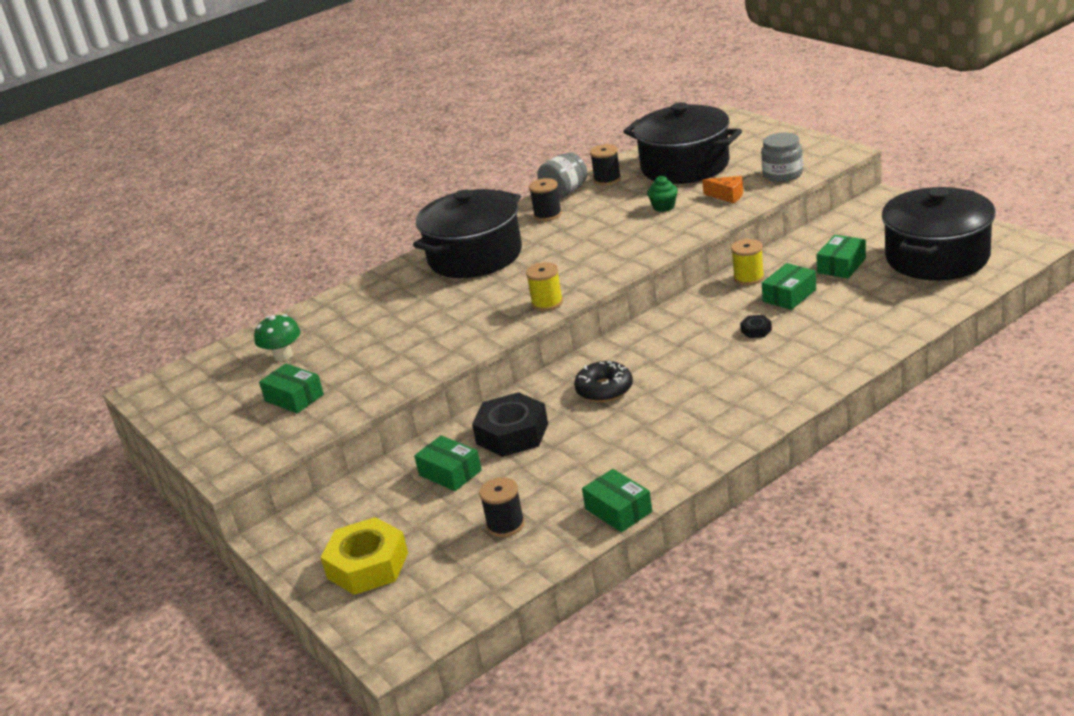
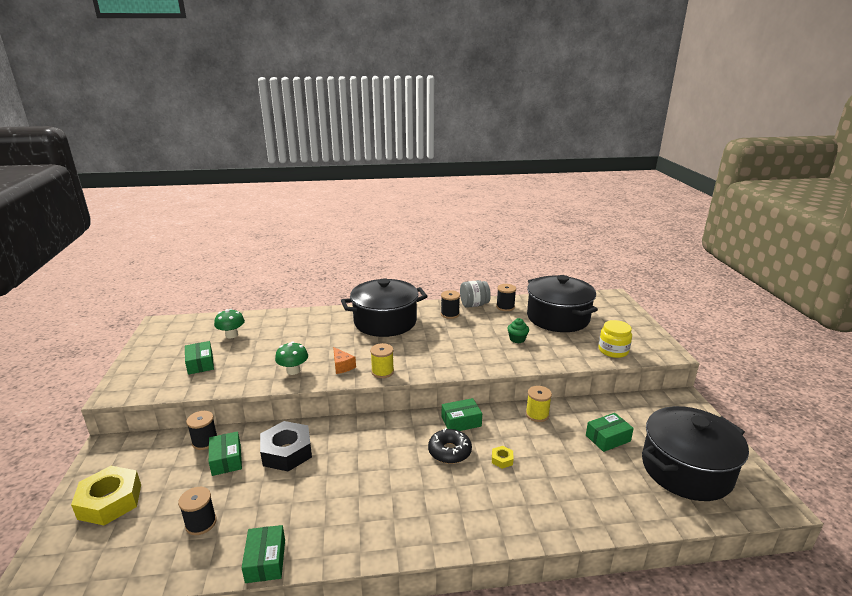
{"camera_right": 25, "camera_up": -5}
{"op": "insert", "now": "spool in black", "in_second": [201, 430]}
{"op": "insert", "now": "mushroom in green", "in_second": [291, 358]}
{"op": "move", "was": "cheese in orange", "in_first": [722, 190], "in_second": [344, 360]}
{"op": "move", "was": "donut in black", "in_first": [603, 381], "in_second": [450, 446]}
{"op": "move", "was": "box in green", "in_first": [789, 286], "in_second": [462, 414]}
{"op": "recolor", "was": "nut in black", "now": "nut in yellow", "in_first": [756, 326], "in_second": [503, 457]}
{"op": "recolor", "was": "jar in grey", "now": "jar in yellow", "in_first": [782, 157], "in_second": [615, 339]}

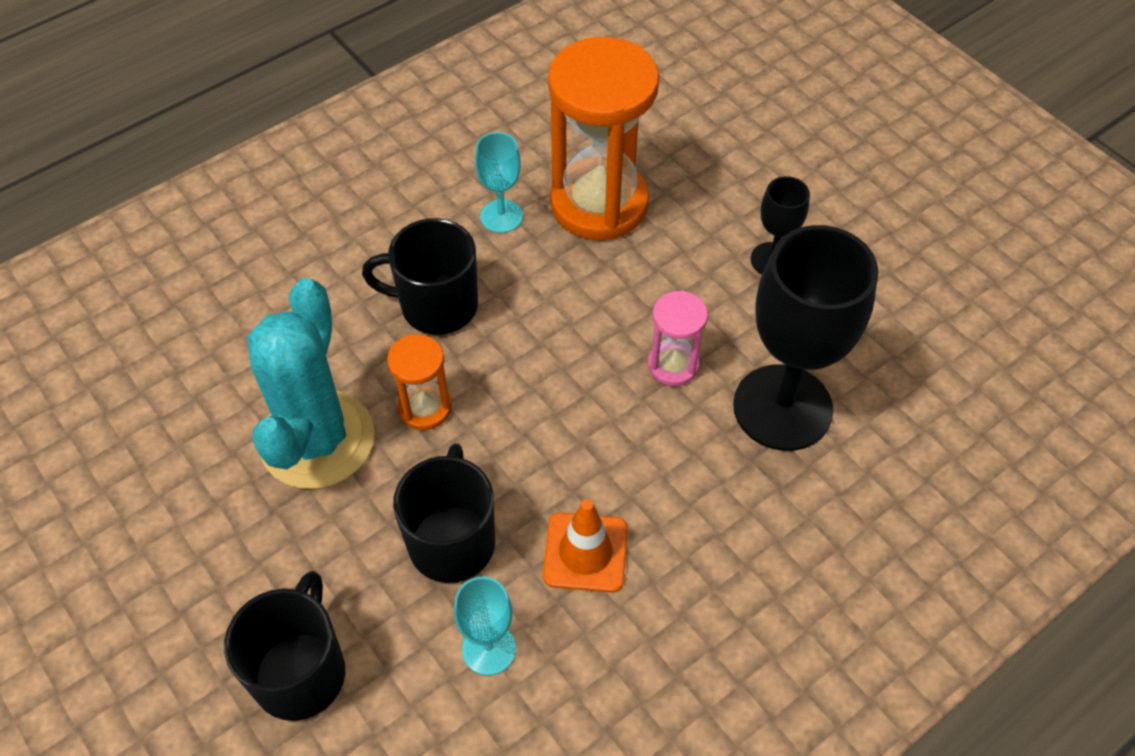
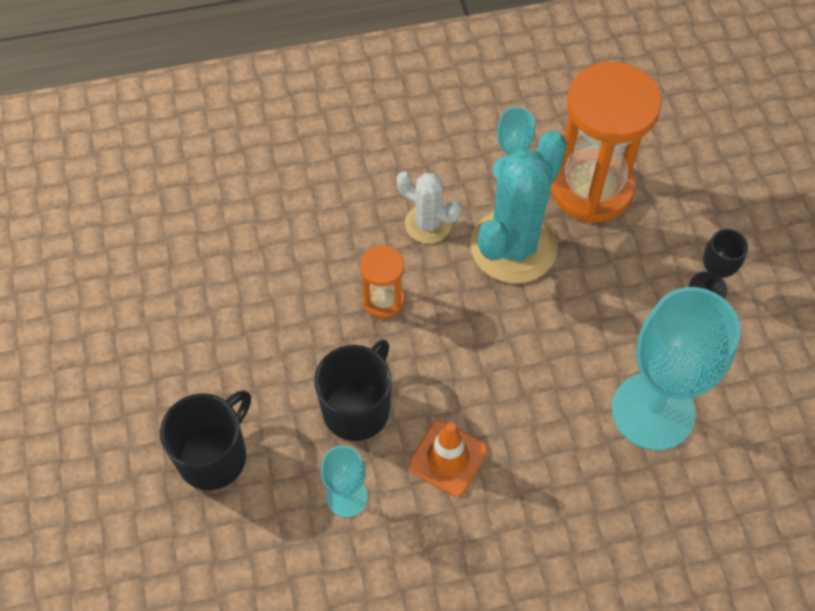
{"camera_right": 25, "camera_up": 5}
{"op": "replace", "was": "mug in black", "now": "cactus in white", "in_first": [420, 276], "in_second": [429, 207]}
{"op": "move", "was": "cactus in turquoise", "in_first": [311, 383], "in_second": [518, 207]}
{"op": "recolor", "was": "goblet in black", "now": "goblet in turquoise", "in_first": [805, 338], "in_second": [676, 368]}
{"op": "delete", "was": "hourglass in pink", "in_first": [678, 338]}

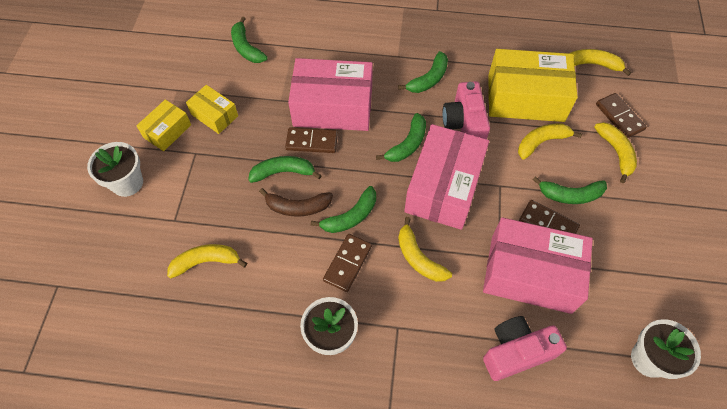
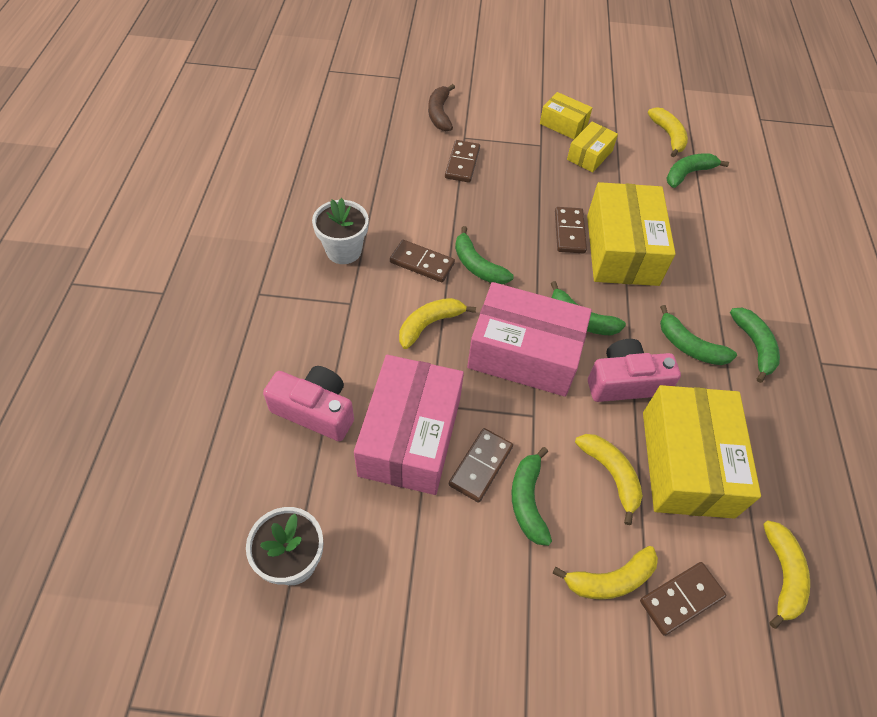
{"camera_right": 85, "camera_up": -5}
{"op": "rotate", "was": "camera in pink", "in_first": [525, 348], "in_second": [308, 403], "clockwise": -45}
{"op": "move", "was": "banana in brown", "in_first": [296, 202], "in_second": [441, 107]}
{"op": "insert", "now": "domino in brown", "in_second": [462, 161]}
{"op": "recolor", "was": "box in pink", "now": "box in yellow", "in_first": [330, 94], "in_second": [631, 234]}
{"op": "move", "was": "banana in yellow", "in_first": [207, 261], "in_second": [668, 132]}
{"op": "move", "was": "banana in green", "in_first": [285, 169], "in_second": [755, 345]}
{"op": "delete", "was": "flower pot in white", "in_first": [115, 169]}

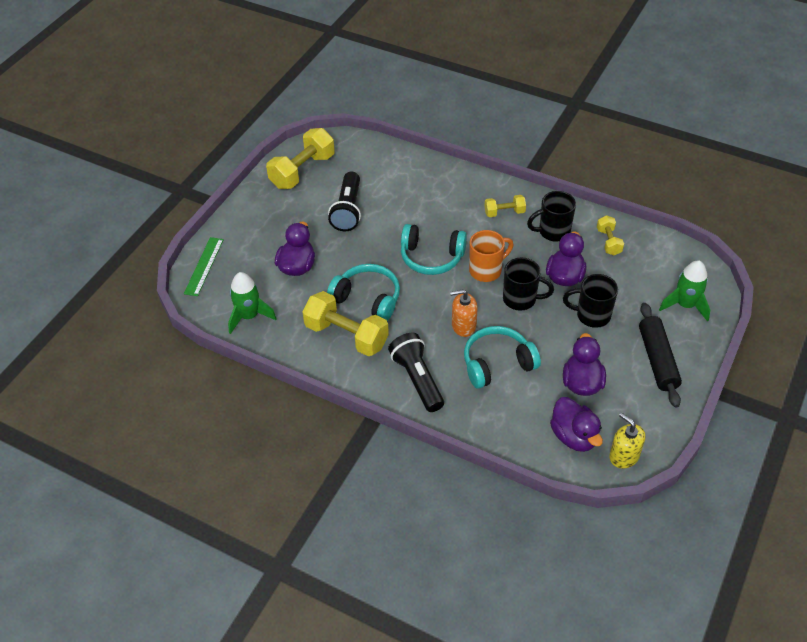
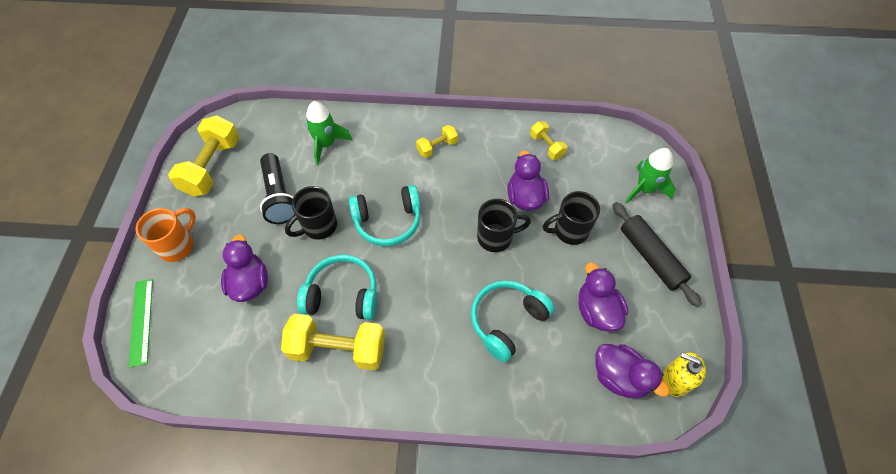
{"camera_right": -25, "camera_up": 10}
{"op": "move", "was": "mug in orange", "in_first": [491, 256], "in_second": [165, 235]}
{"op": "move", "was": "mug in black", "in_first": [551, 216], "in_second": [311, 213]}
{"op": "move", "was": "rocket in green", "in_first": [252, 303], "in_second": [329, 133]}
{"op": "delete", "was": "flashlight in black", "in_first": [416, 372]}
{"op": "delete", "was": "soap dispenser in orange", "in_first": [464, 313]}

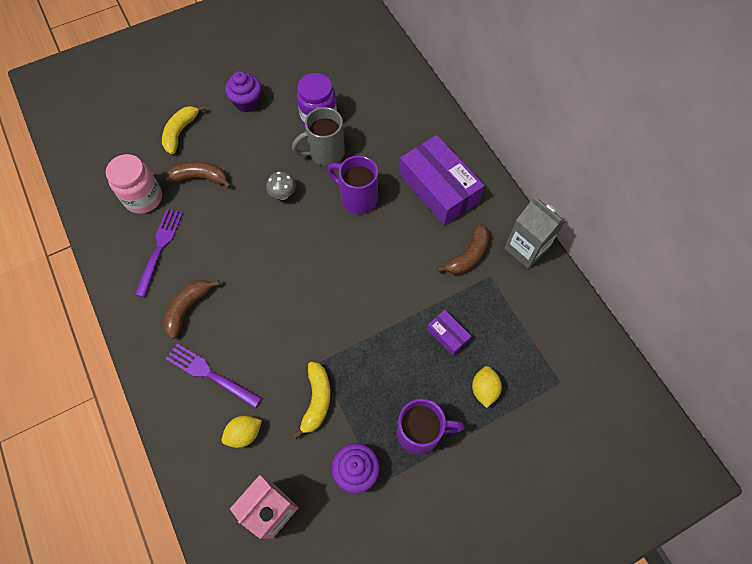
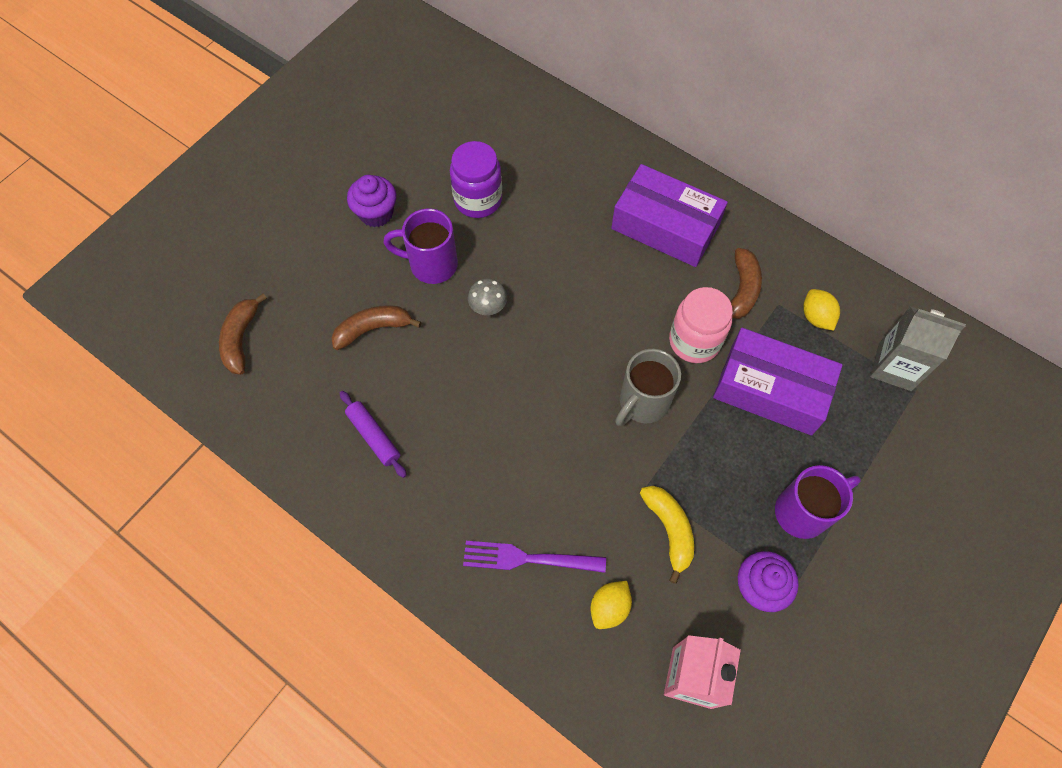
{"camera_right": -25, "camera_up": 0}
{"op": "move", "was": "banana in brown", "in_first": [191, 309], "in_second": [243, 334]}
{"op": "replace", "was": "fork in purple", "now": "rolling pin in purple", "in_first": [159, 253], "in_second": [373, 434]}
{"op": "move", "was": "mug in purple", "in_first": [353, 184], "in_second": [420, 246]}
{"op": "move", "was": "mug in grey", "in_first": [318, 136], "in_second": [648, 388]}
{"op": "move", "was": "jar in pink", "in_first": [134, 184], "in_second": [701, 325]}
{"op": "resize", "was": "box in purple", "in_first": [449, 332], "in_second": [778, 381], "ratio": 2.18}
{"op": "move", "was": "lemon in yellow", "in_first": [487, 387], "in_second": [821, 310]}
{"op": "move", "was": "carton in grey", "in_first": [535, 233], "in_second": [918, 348]}
{"op": "delete", "was": "banana in yellow", "in_first": [184, 129]}

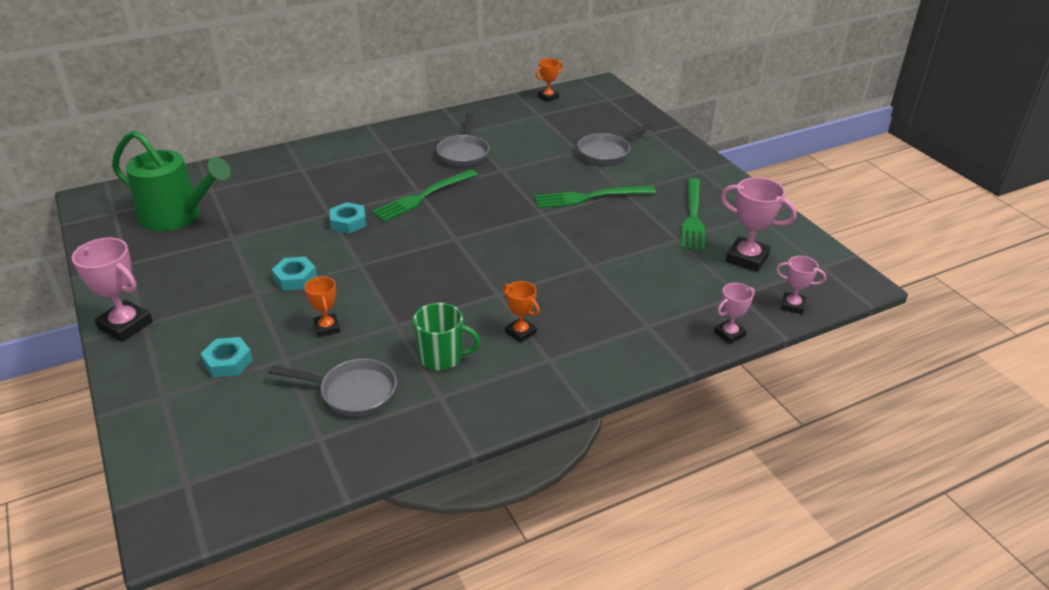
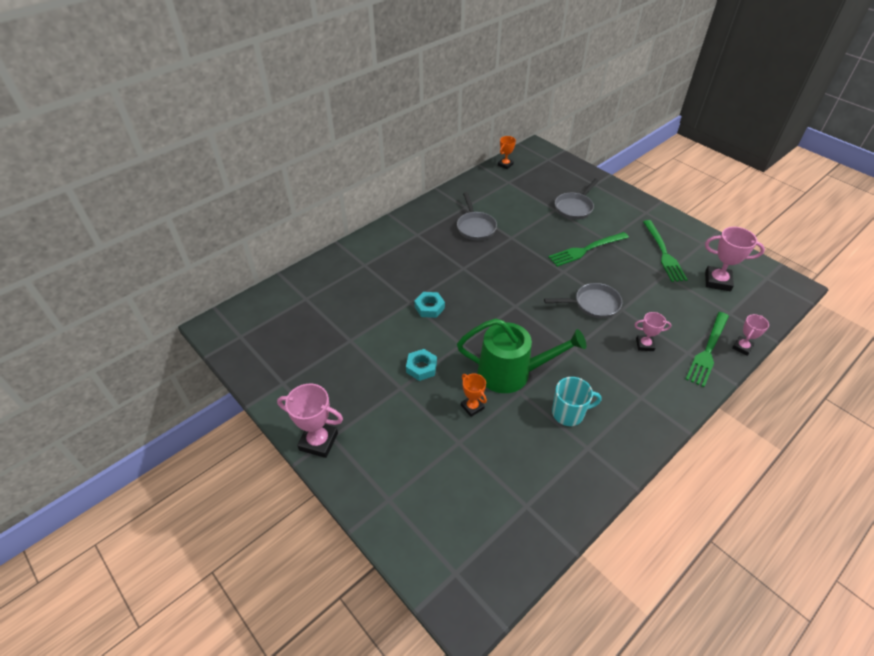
{"camera_right": -15, "camera_up": 10}
{"op": "move", "was": "watering can in green", "in_first": [171, 180], "in_second": [521, 355]}
{"op": "move", "was": "pan in grey", "in_first": [333, 388], "in_second": [583, 301]}
{"op": "recolor", "was": "mug in green", "now": "mug in turquoise", "in_first": [446, 337], "in_second": [577, 401]}
{"op": "move", "was": "trophy in pink", "in_first": [801, 285], "in_second": [652, 331]}
{"op": "move", "was": "fork in green", "in_first": [425, 195], "in_second": [707, 349]}
{"op": "delete", "was": "nut in turquoise", "in_first": [227, 357]}
{"op": "delete", "was": "trophy in orange", "in_first": [521, 312]}

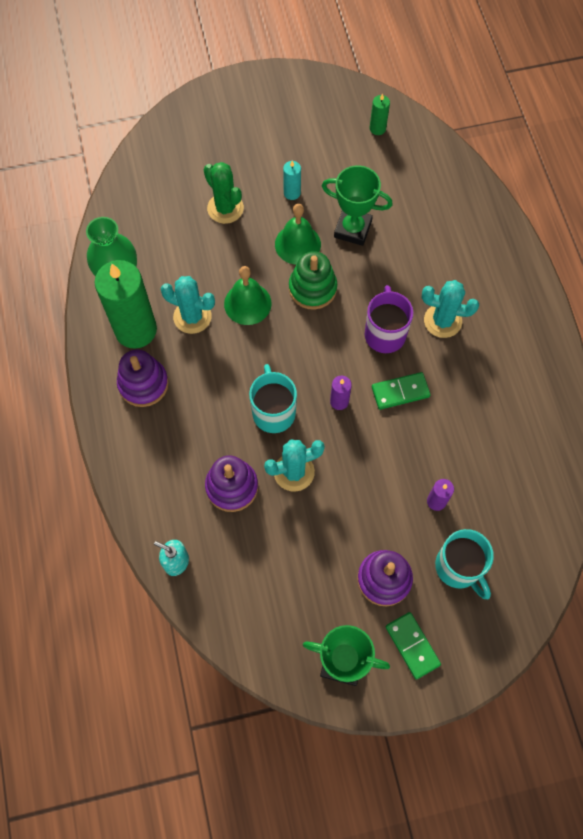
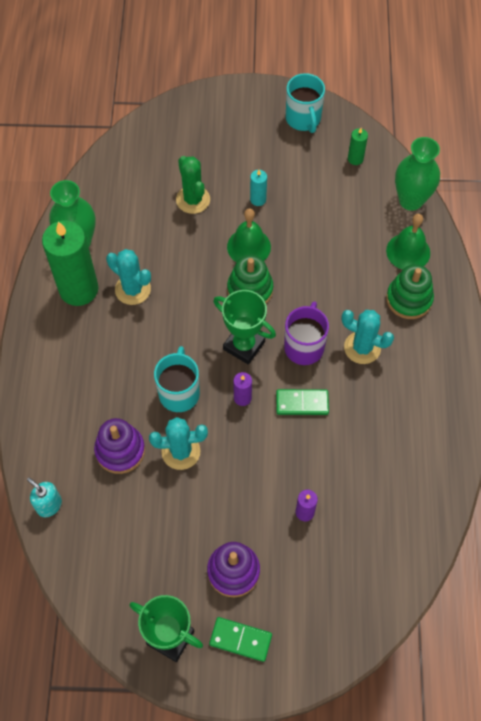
{"camera_right": 15, "camera_up": -5}
{"op": "rotate", "was": "domino in green", "in_first": [413, 645], "in_second": [240, 639], "clockwise": -60}
{"op": "move", "was": "trophy in green", "in_first": [357, 205], "in_second": [244, 327]}
{"op": "move", "was": "mug in turquoise", "in_first": [464, 564], "in_second": [305, 103]}
{"op": "move", "was": "bell in green", "in_first": [248, 295], "in_second": [408, 242]}
{"op": "insert", "now": "stacking toy in green", "in_second": [410, 291]}
{"op": "insert", "now": "vase in green", "in_second": [417, 174]}
{"op": "delete", "was": "stacking toy in purple", "in_first": [143, 378]}

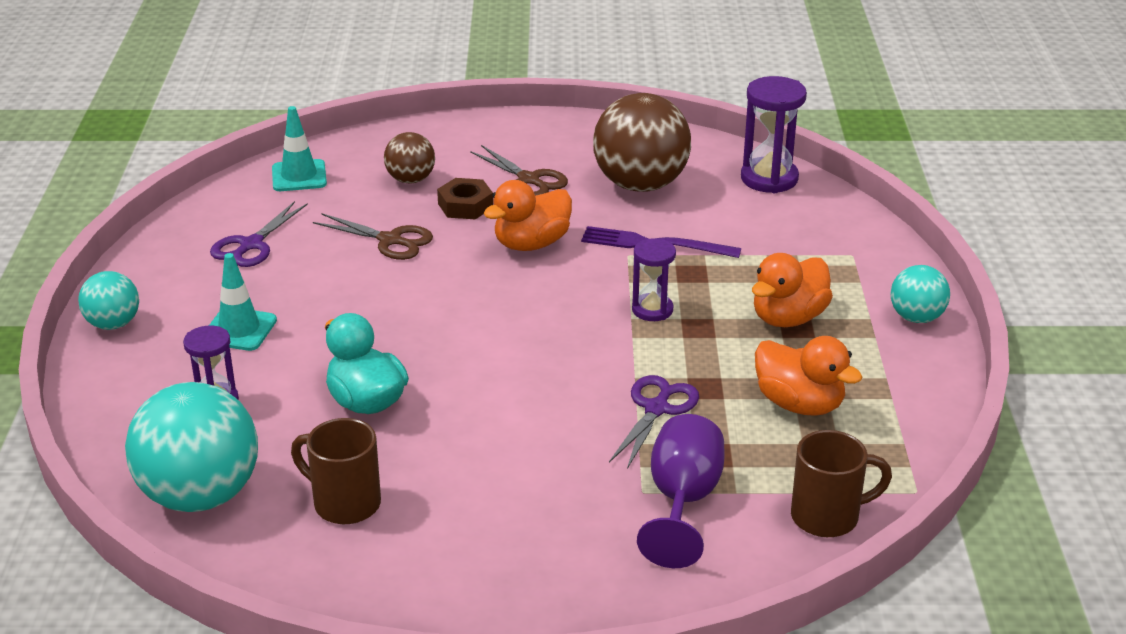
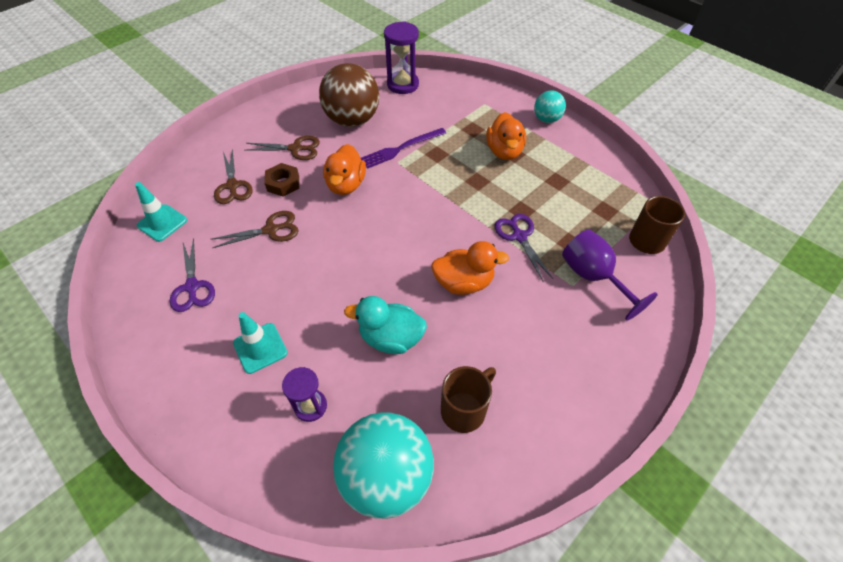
{"camera_right": -45, "camera_up": 20}
{"op": "replace", "was": "ball in brown", "now": "scissors in brown", "in_first": [409, 157], "in_second": [233, 176]}
{"op": "move", "was": "duck in orange", "in_first": [808, 376], "in_second": [470, 268]}
{"op": "rotate", "was": "mug in brown", "in_first": [336, 471], "in_second": [468, 399], "clockwise": 150}
{"op": "delete", "was": "ball in turquoise", "in_first": [108, 300]}
{"op": "delete", "was": "hourglass in purple", "in_first": [654, 279]}

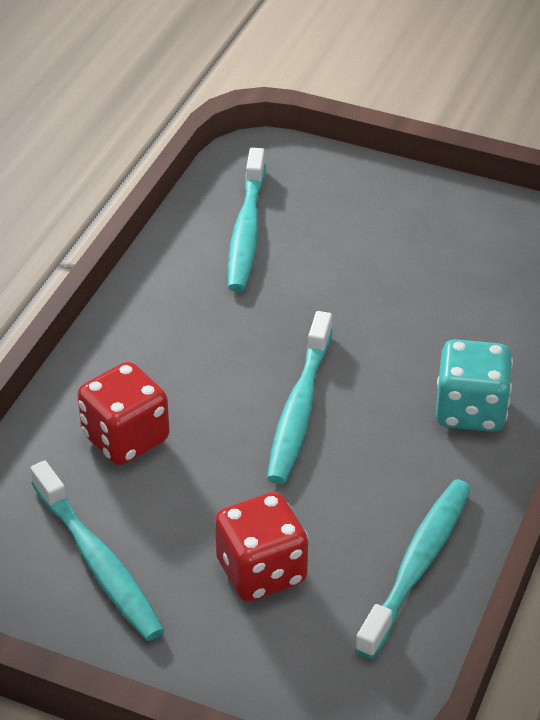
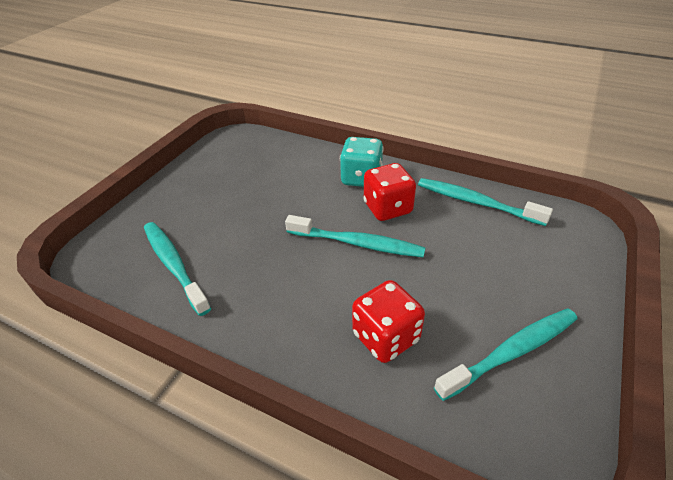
{"camera_right": -85, "camera_up": 0}
{"op": "rotate", "was": "toothbrush in turquoise", "in_first": [246, 219], "in_second": [177, 269], "clockwise": -135}
{"op": "move", "was": "dice in red", "in_first": [261, 547], "in_second": [389, 192]}

